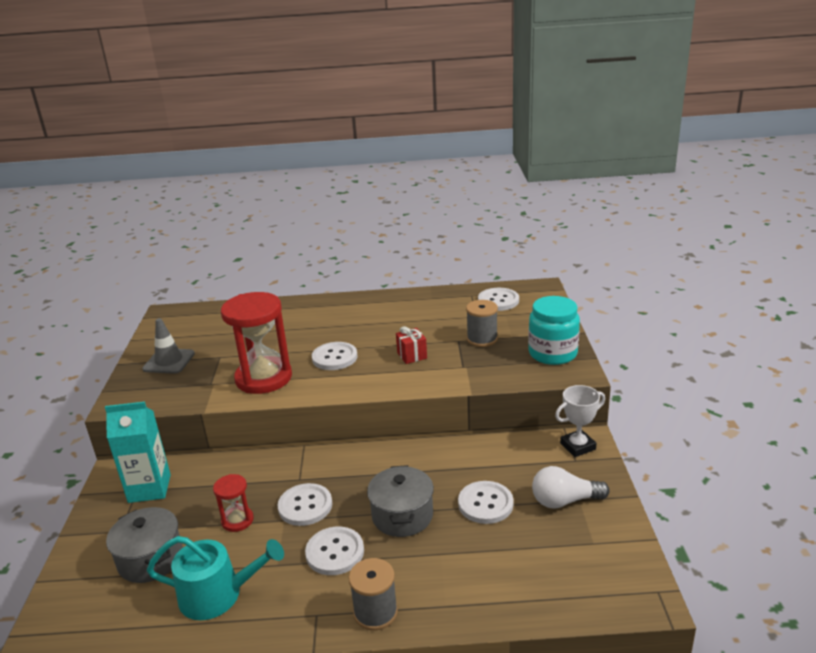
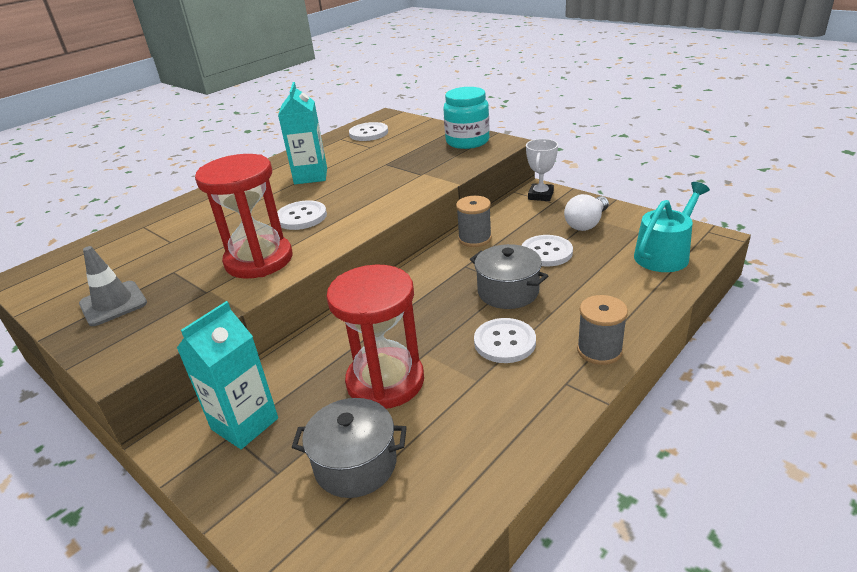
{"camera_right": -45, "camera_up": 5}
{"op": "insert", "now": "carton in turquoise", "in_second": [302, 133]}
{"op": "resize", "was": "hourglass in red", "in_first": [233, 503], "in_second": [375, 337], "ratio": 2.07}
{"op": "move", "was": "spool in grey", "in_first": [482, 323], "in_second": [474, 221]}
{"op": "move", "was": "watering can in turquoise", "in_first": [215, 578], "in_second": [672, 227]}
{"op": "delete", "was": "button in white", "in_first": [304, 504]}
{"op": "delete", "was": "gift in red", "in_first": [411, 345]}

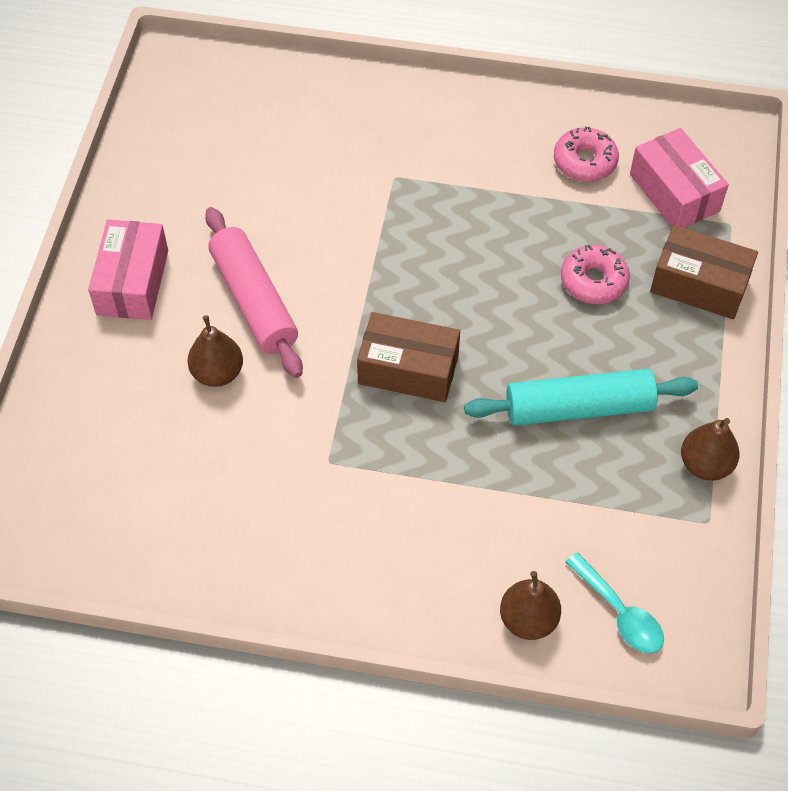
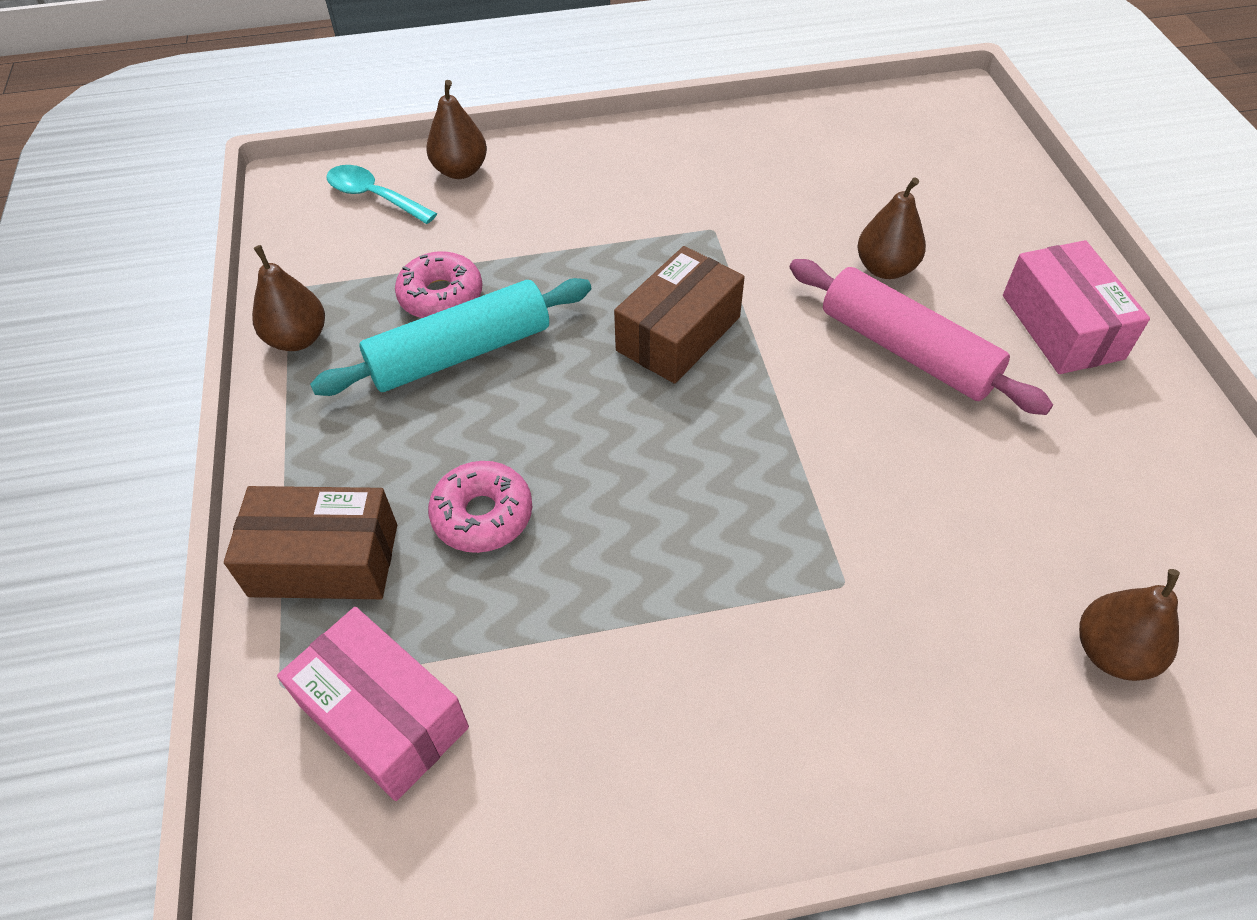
{"camera_right": 160, "camera_up": -5}
{"op": "move", "was": "donut in pink", "in_first": [586, 154], "in_second": [438, 284]}
{"op": "rotate", "was": "box in brown", "in_first": [408, 357], "in_second": [679, 315], "clockwise": -45}
{"op": "insert", "now": "pear in brown", "in_second": [1129, 625]}

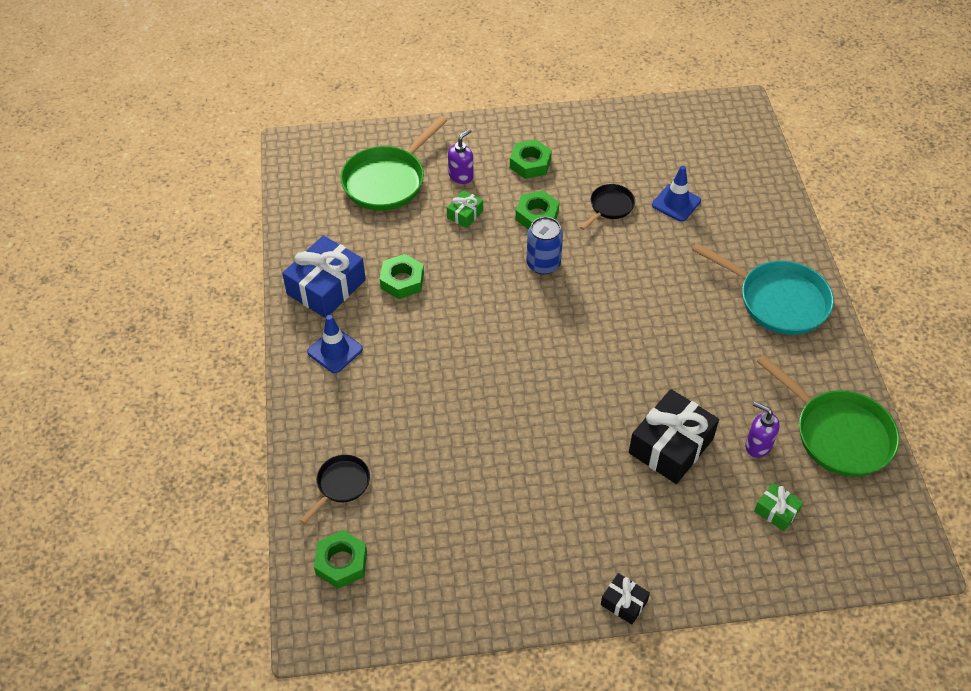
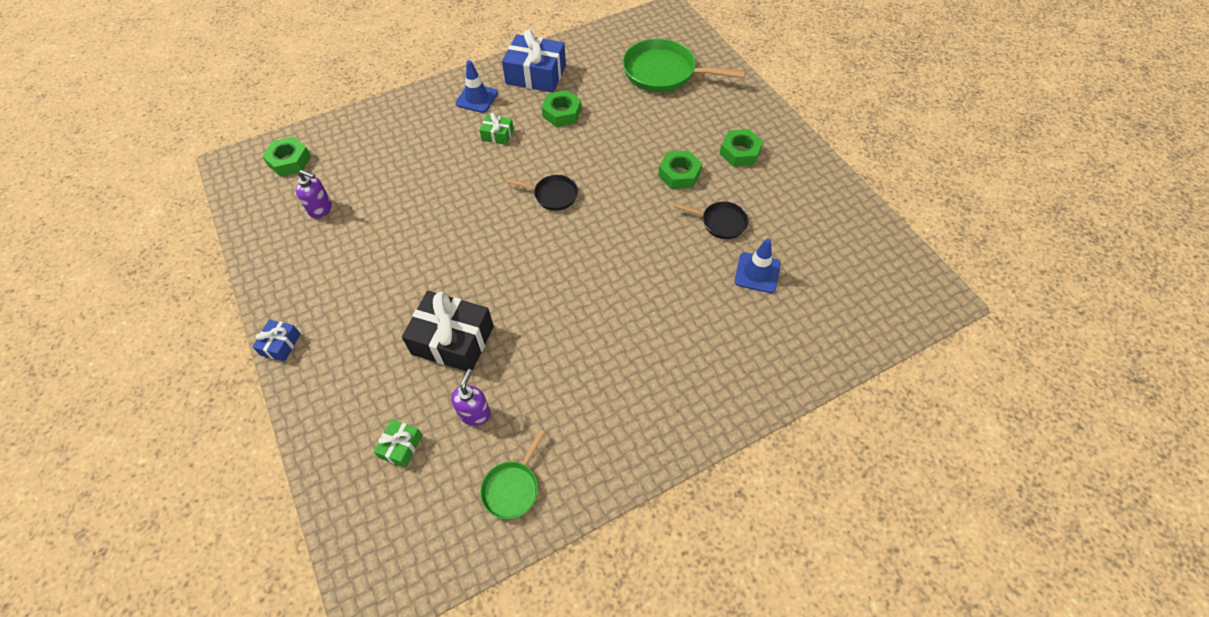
{"camera_right": 70, "camera_up": 5}
{"op": "recolor", "was": "gift in black", "now": "gift in blue", "in_first": [625, 599], "in_second": [276, 340]}
{"op": "move", "was": "soap dispenser in purple", "in_first": [460, 156], "in_second": [314, 194]}
{"op": "move", "was": "gift in green", "in_first": [465, 209], "in_second": [496, 129]}
{"op": "resize", "was": "pan in green", "in_first": [827, 416], "in_second": [513, 474], "ratio": 0.53}
{"op": "move", "was": "pan in black", "in_first": [335, 489], "in_second": [542, 193]}
{"op": "delete", "was": "can in blue", "in_first": [544, 246]}
{"op": "delete", "was": "pan in turquoise", "in_first": [763, 289]}

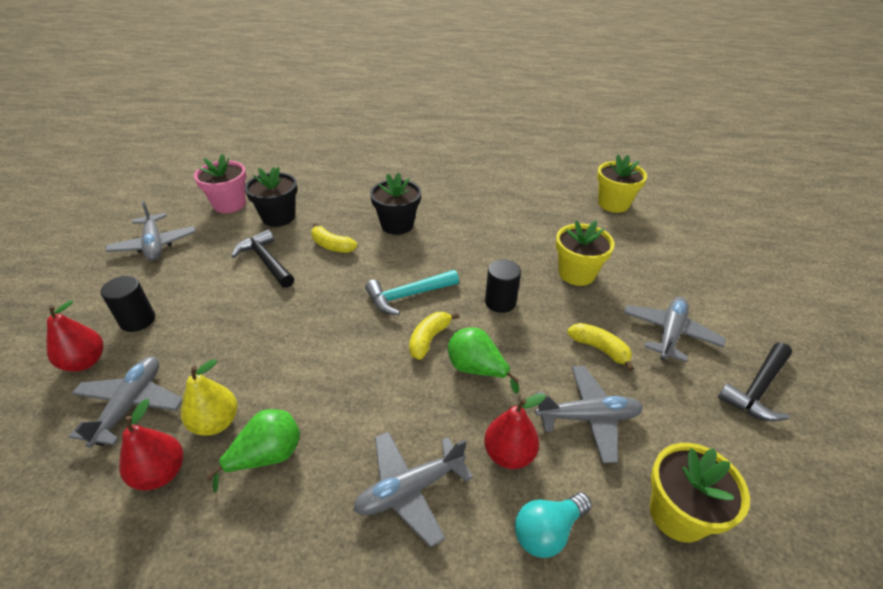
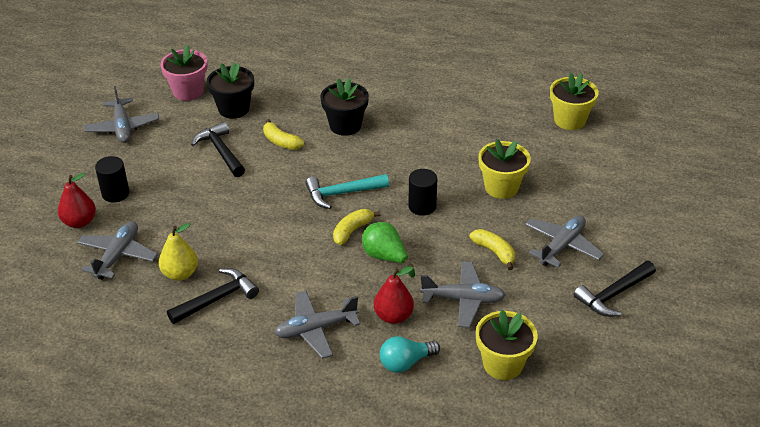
{"camera_right": 10, "camera_up": 0}
{"op": "replace", "was": "pear in green", "now": "hammer in black", "in_first": [253, 451], "in_second": [213, 296]}
{"op": "delete", "was": "pear in red", "in_first": [151, 445]}

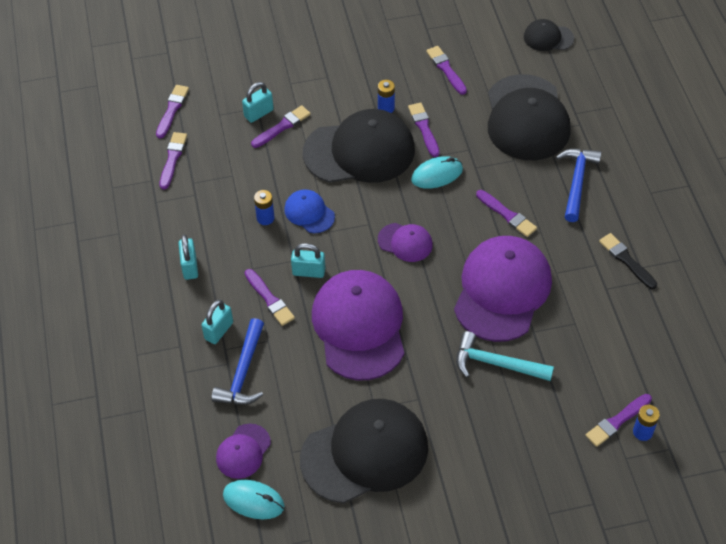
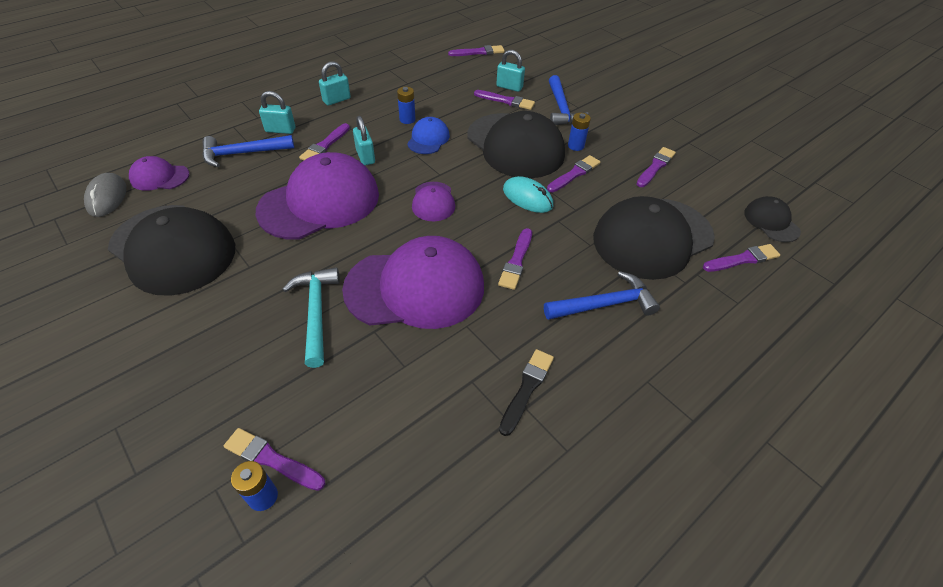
{"camera_right": 60, "camera_up": -5}
{"op": "recolor", "was": "mouse in turquoise", "now": "mouse in grey", "in_first": [254, 499], "in_second": [105, 195]}
{"op": "insert", "now": "hammer in blue", "in_second": [569, 100]}
{"op": "move", "was": "brush in purple", "in_first": [173, 161], "in_second": [741, 258]}

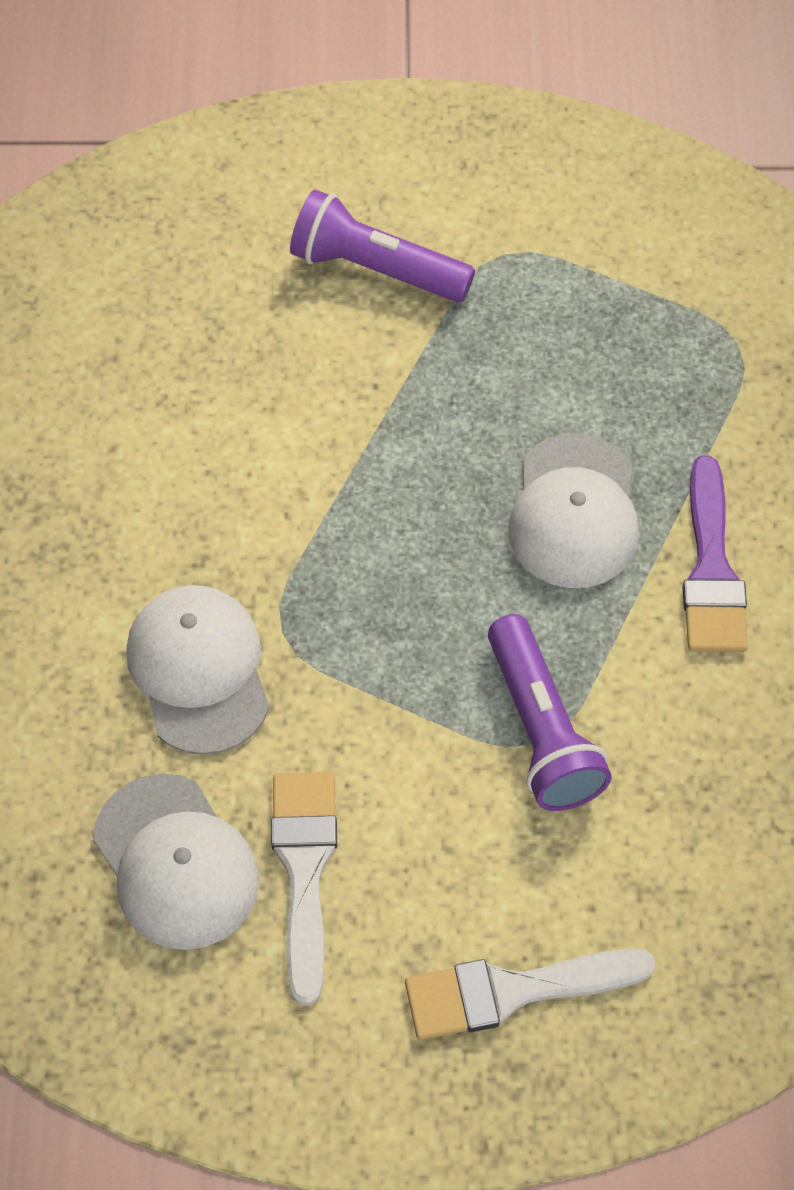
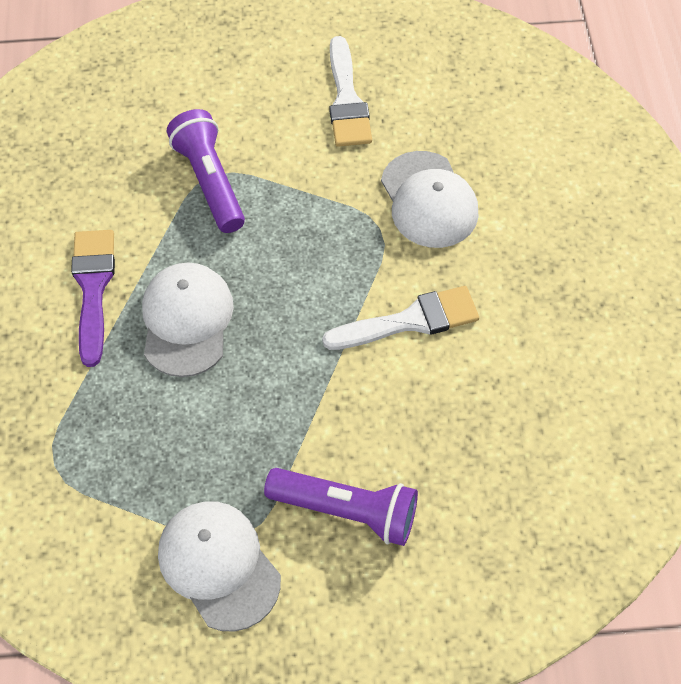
{"camera_right": 175, "camera_up": 0}
{"op": "move", "was": "cap in white", "in_first": [176, 862], "in_second": [219, 566]}
{"op": "move", "was": "brush in white", "in_first": [530, 994], "in_second": [400, 318]}

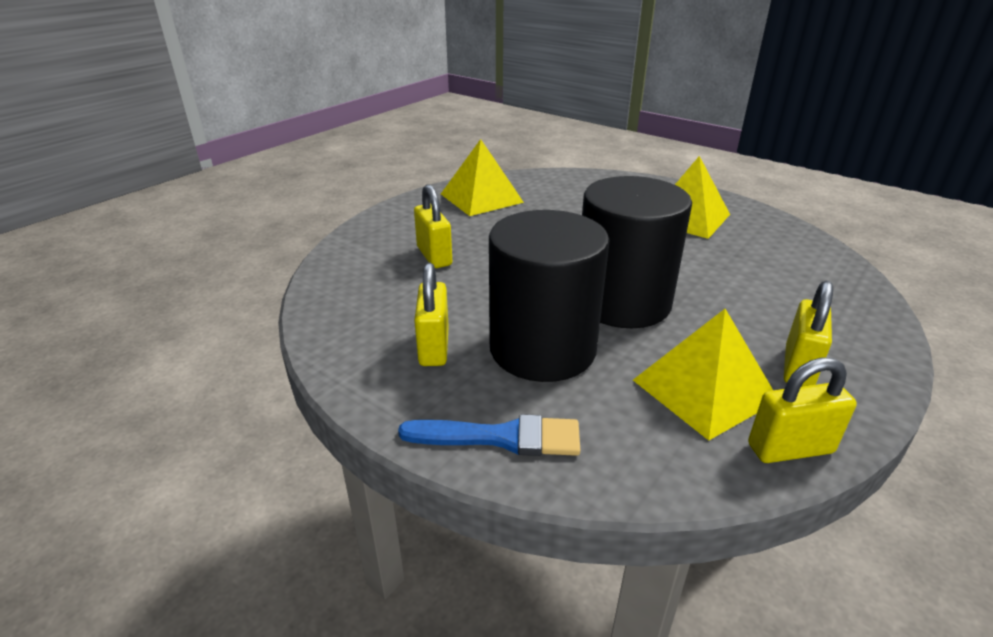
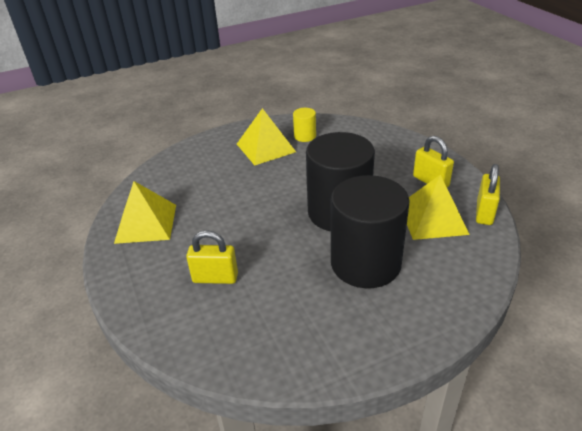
{"camera_right": -60, "camera_up": 5}
{"op": "insert", "now": "cylinder in yellow", "in_second": [304, 125]}
{"op": "delete", "was": "brush in blue", "in_first": [489, 435]}
{"op": "delete", "was": "padlock in yellow", "in_first": [431, 314]}

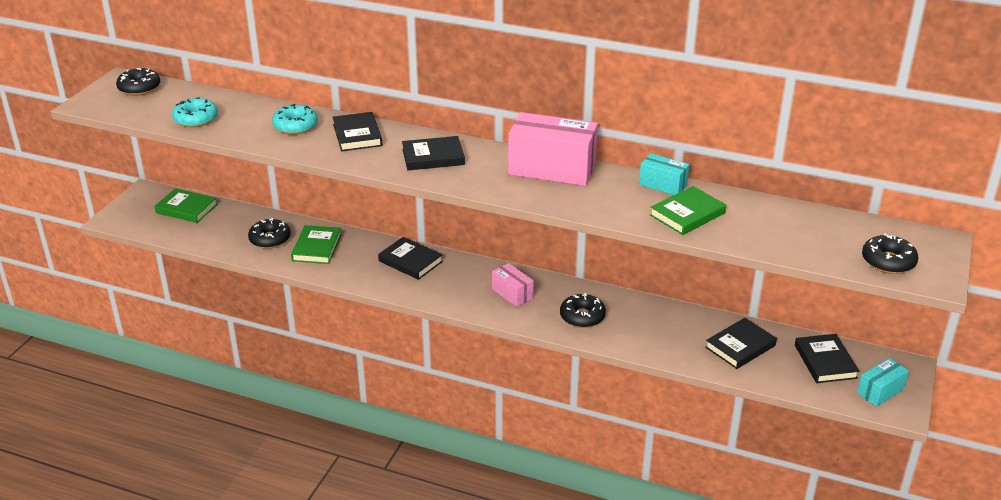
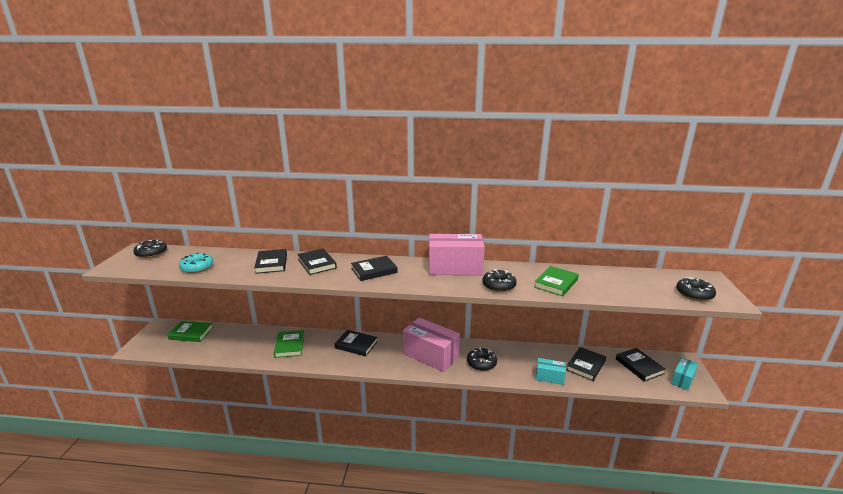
{"camera_right": -15, "camera_up": -10}
{"op": "replace", "was": "donut in turquoise", "now": "book in black", "in_first": [295, 119], "in_second": [270, 261]}
{"op": "resize", "was": "box in pink", "in_first": [513, 285], "in_second": [431, 345], "ratio": 1.93}
{"op": "move", "was": "donut in black", "in_first": [269, 233], "in_second": [499, 280]}
{"op": "move", "was": "box in turquoise", "in_first": [664, 174], "in_second": [551, 371]}

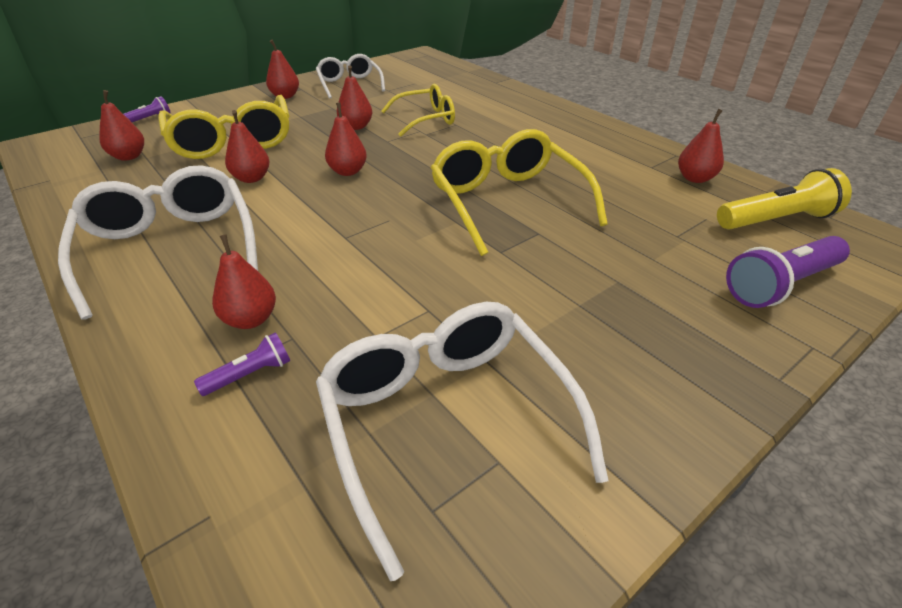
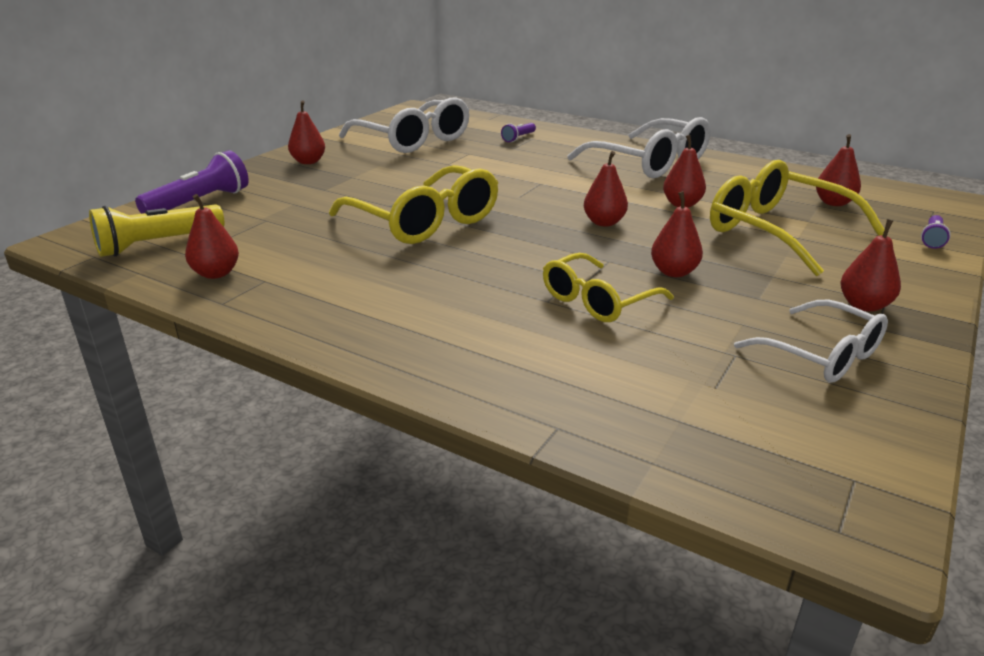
{"camera_right": 160, "camera_up": -10}
{"op": "move", "was": "pear in red", "in_first": [244, 281], "in_second": [306, 132]}

